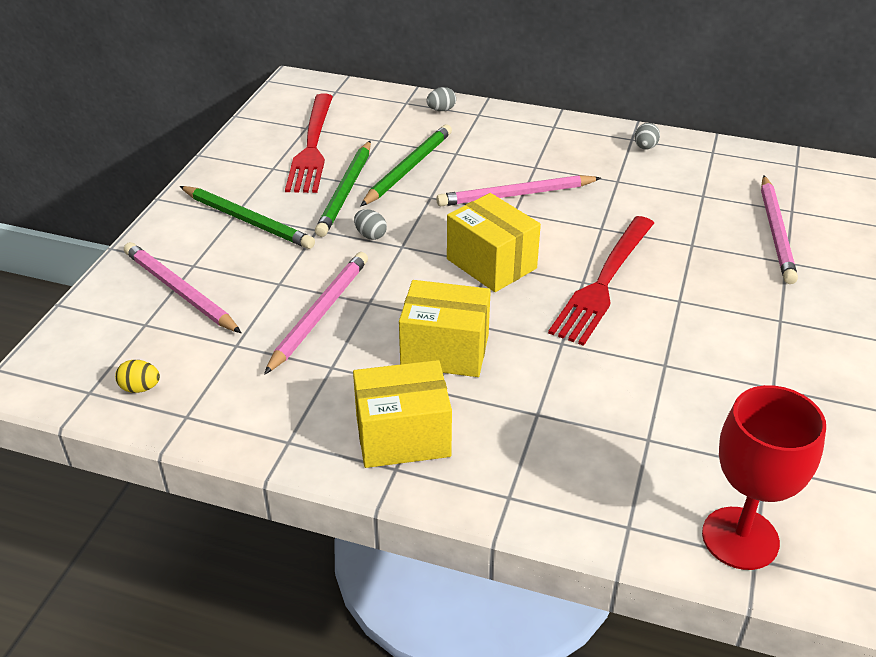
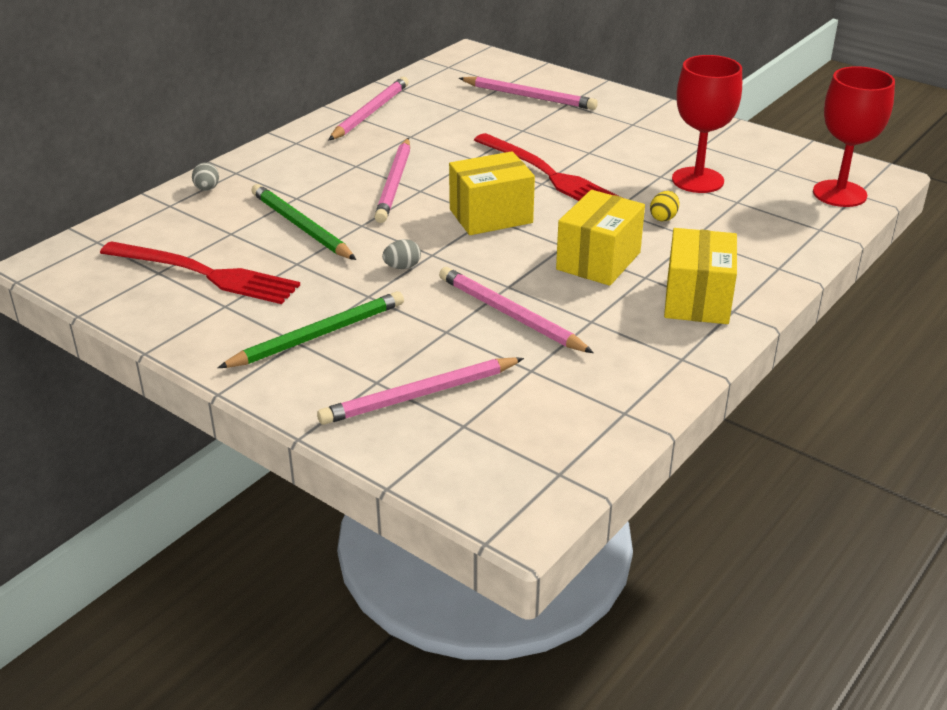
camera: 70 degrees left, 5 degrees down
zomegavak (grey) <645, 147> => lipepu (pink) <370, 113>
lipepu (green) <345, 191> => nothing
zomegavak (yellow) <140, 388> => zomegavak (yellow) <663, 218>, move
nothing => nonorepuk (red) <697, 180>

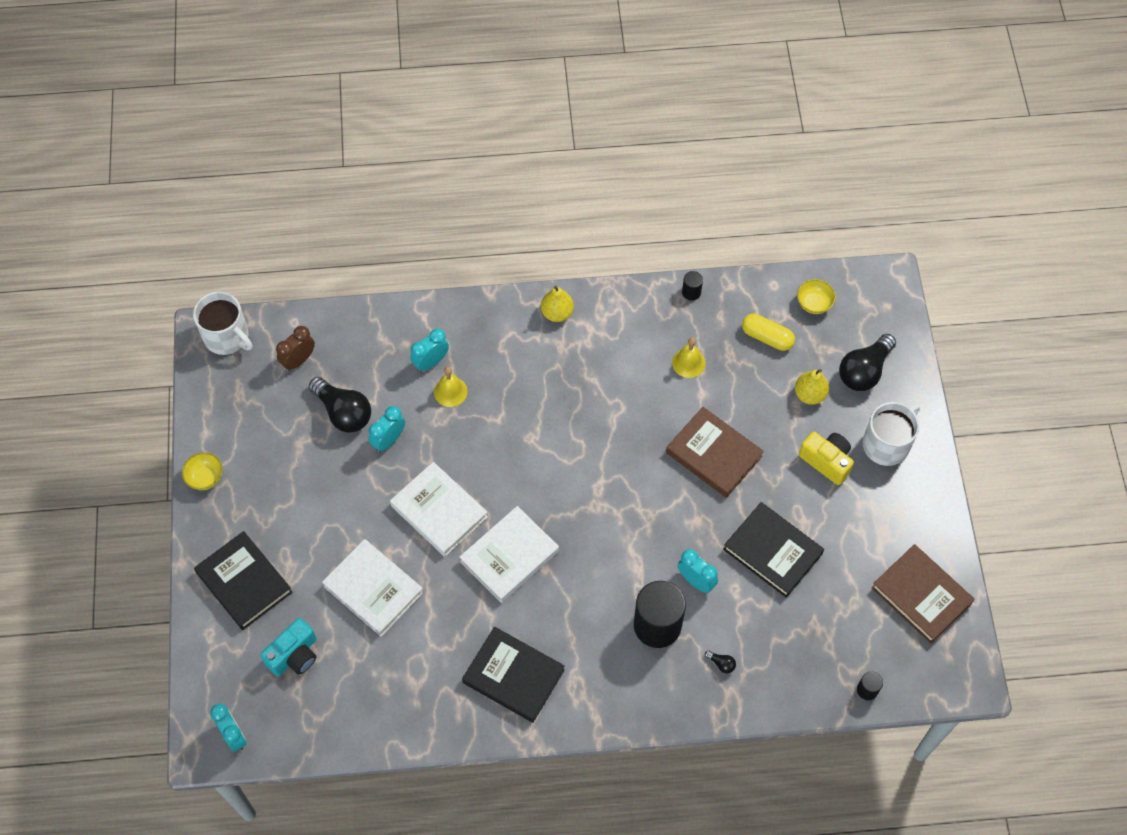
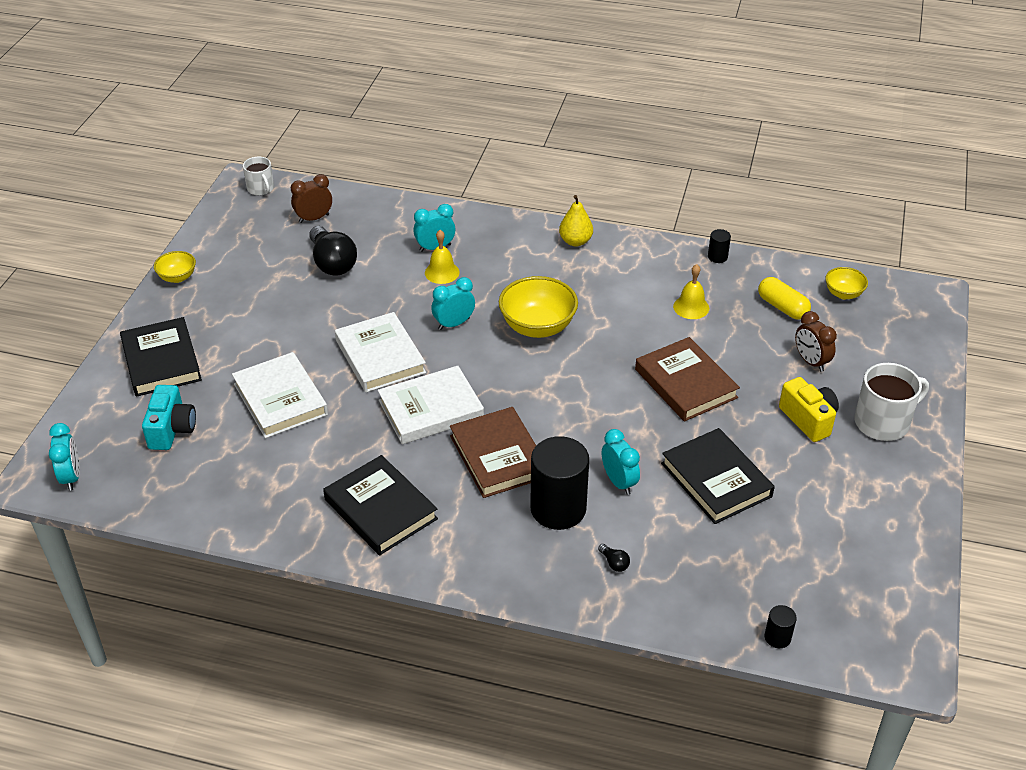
camera: 20 degrees right, 20 degrees down
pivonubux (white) <227, 336> => pivonubux (white) <261, 188>, x0.61
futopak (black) <864, 371> => nothing
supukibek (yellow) <809, 394> => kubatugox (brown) <811, 362>
kubatugox (turquoise) <389, 440> => kubatugox (turquoise) <454, 324>, move
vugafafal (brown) <921, 595> => vugafafal (brown) <498, 456>, move
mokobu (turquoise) <294, 655> => mokobu (turquoise) <172, 429>, 60 degrees counterclockwise
nothing => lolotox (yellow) <537, 327>

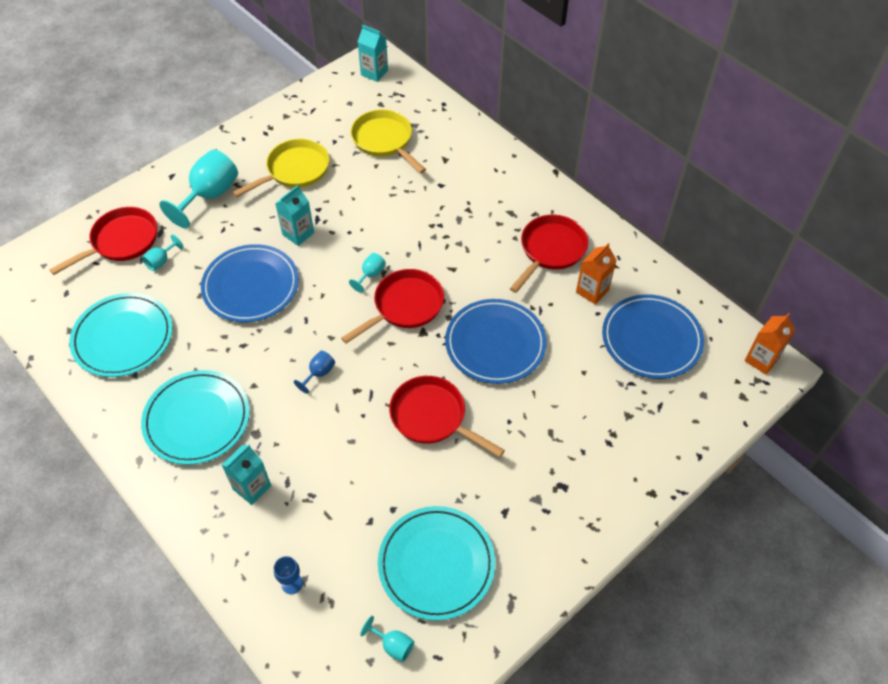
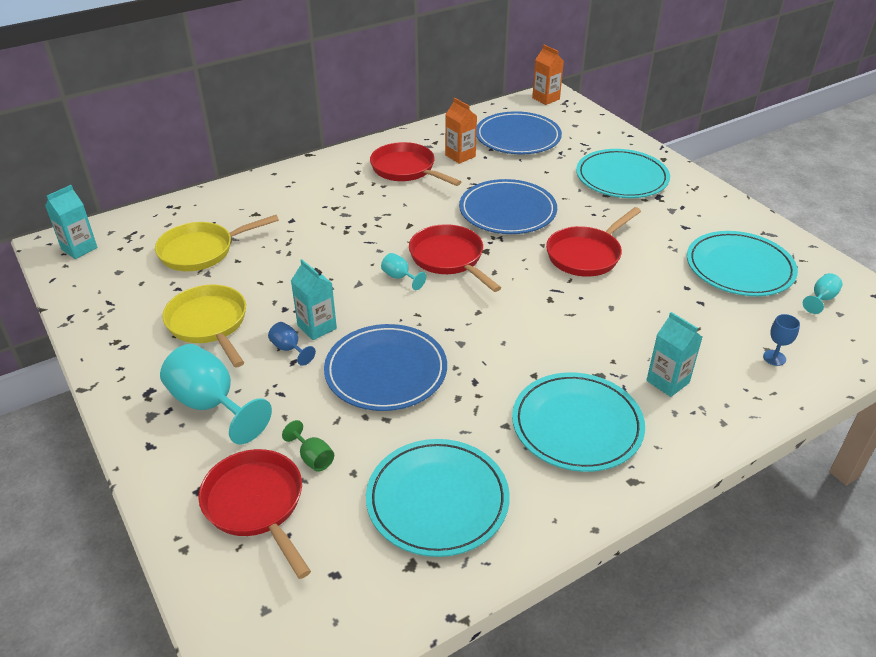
camera: 80 degrees left, 15 degrees down
nonorepuk (turquoise) <161, 261> => nonorepuk (green) <313, 458>
nonorepuk (blue) <319, 373> => nonorepuk (blue) <289, 349>, move
nothing => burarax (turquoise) <621, 178>

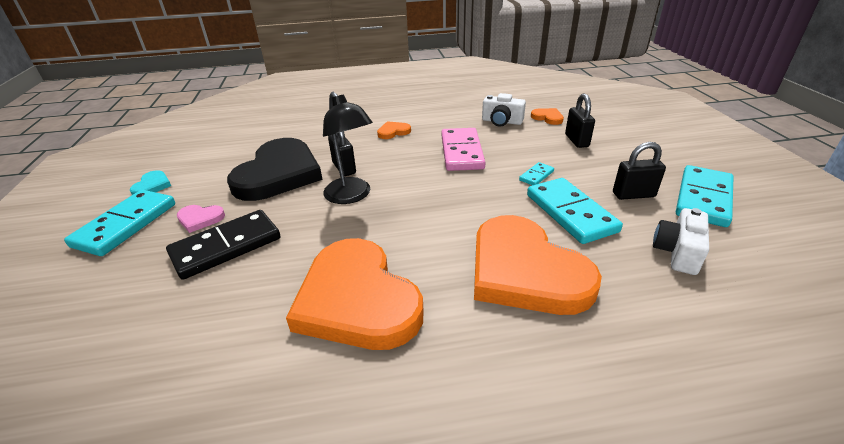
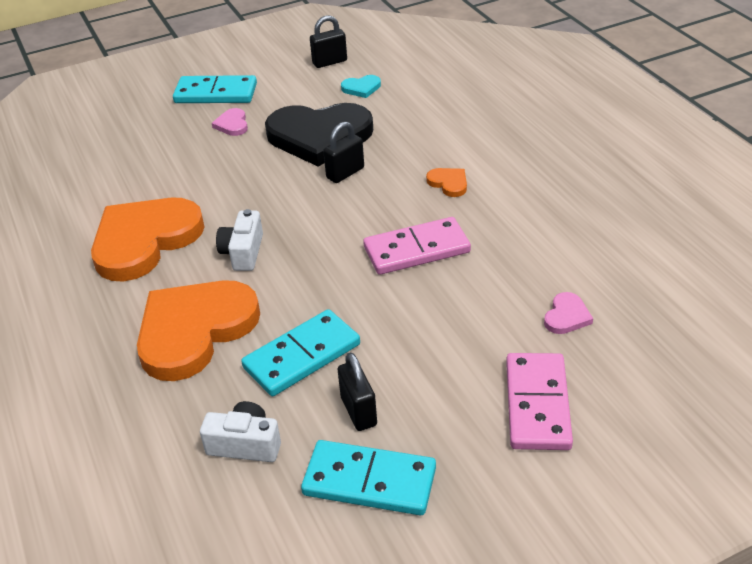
camera: 75 degrees right, 5 degrees up
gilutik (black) <351, 196> => nothing
mokobu (white) <501, 121> => mokobu (white) <243, 252>, move
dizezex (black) <576, 140> => dizezex (black) <329, 62>, move
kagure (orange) <547, 118> => kagure (pink) <566, 316>
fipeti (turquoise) <536, 176> => nothing
kagure (turquoise) <152, 186> => kagure (turquoise) <361, 88>, move
fipeti (black) <226, 247> => nothing
nothing => fipeti (pink) <537, 404>

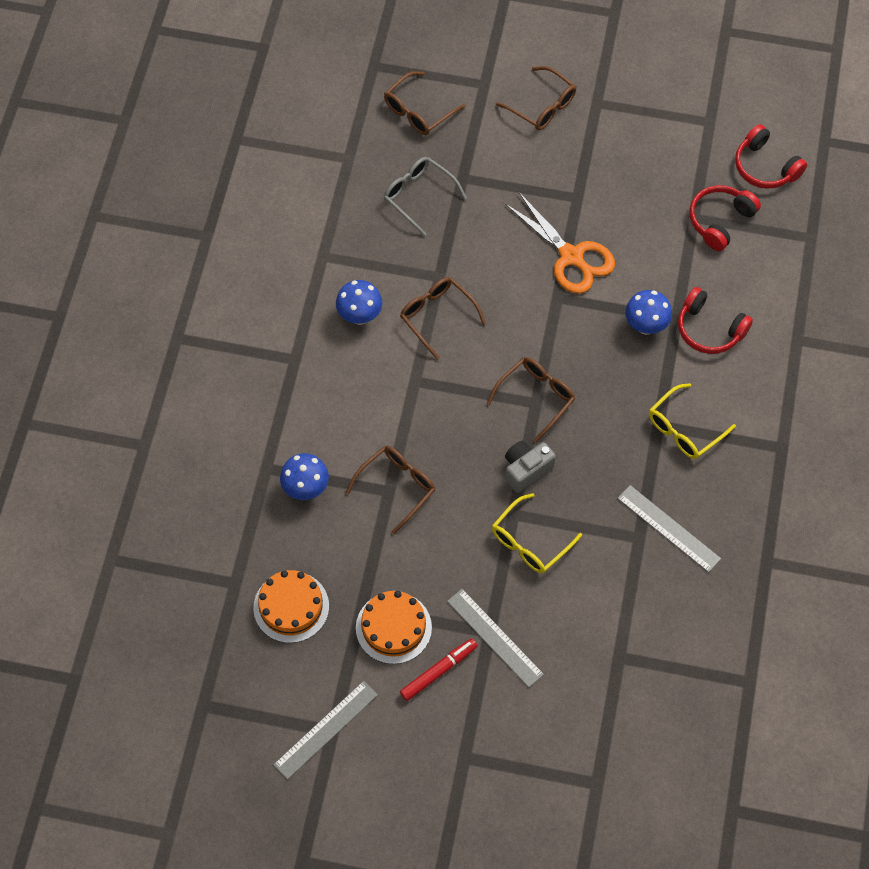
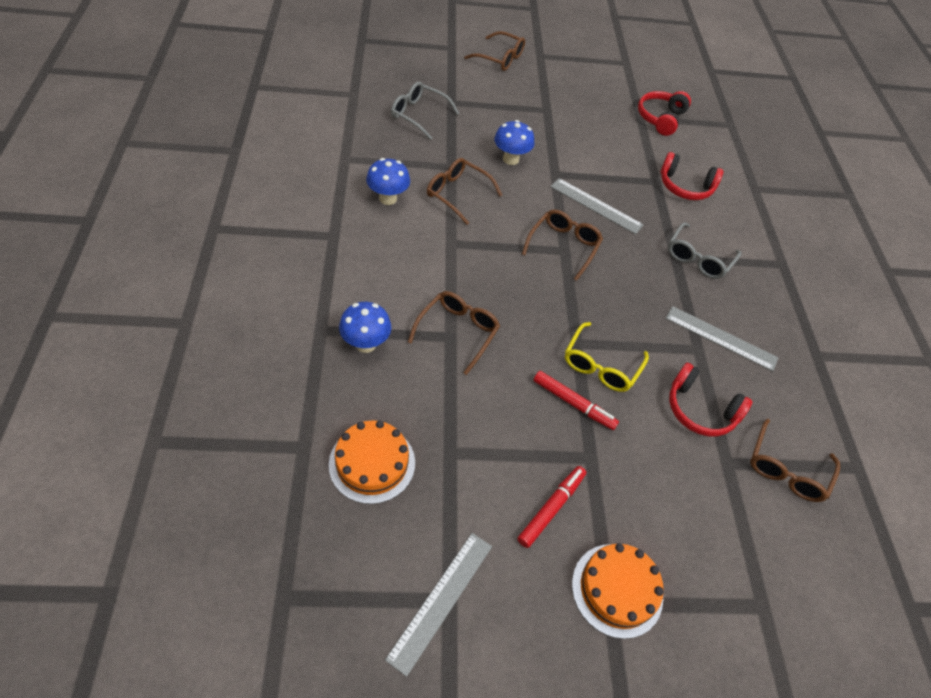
camera: 20 degrees left, 10 degrees down
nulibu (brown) <418, 111> => nulibu (brown) <786, 469>, move
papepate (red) <765, 167> => papepate (red) <700, 409>, move
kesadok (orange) <571, 257> => nothing
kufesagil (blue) <646, 326> => kufesagil (blue) <510, 159>, move
nulibu (yellow) <684, 429> => nulibu (grey) <698, 258>
mokobu (grey) <526, 470> => nothing
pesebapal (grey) <494, 637> => pesebapal (grey) <596, 206>, move
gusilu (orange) <393, 627> => gusilu (orange) <617, 590>, move
nothing => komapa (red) <573, 404>

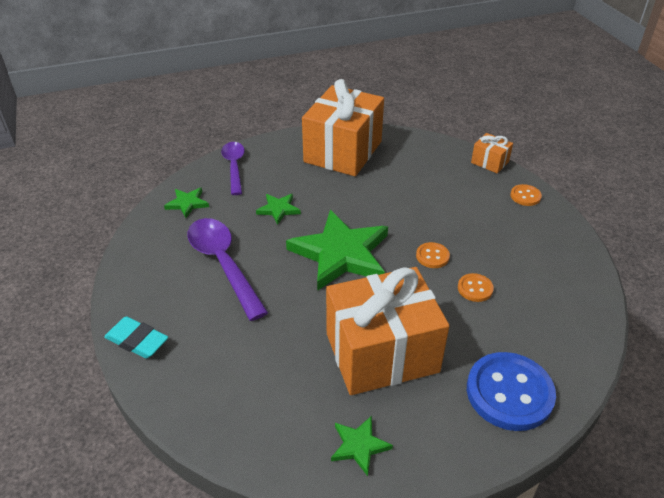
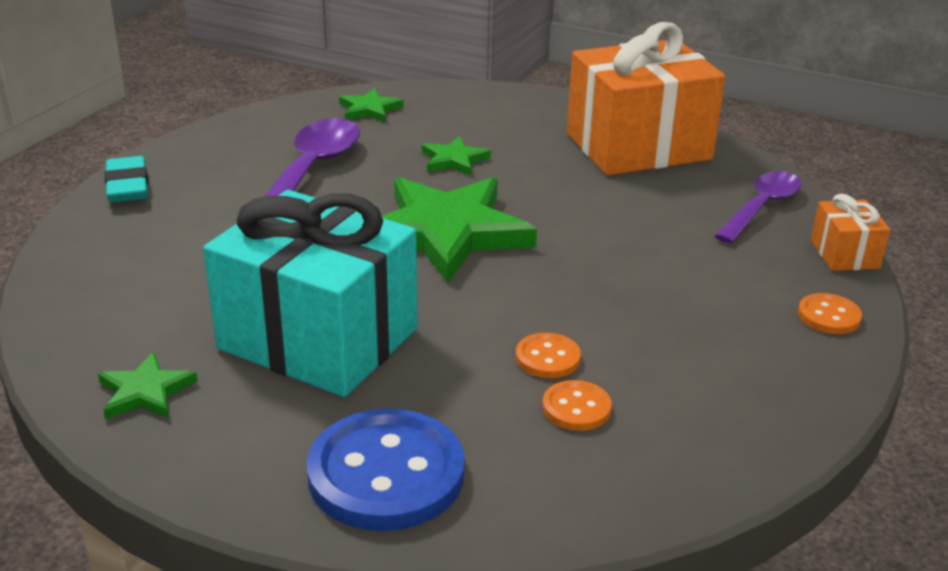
camera: 45 degrees right, 10 degrees down
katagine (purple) <234, 166> => katagine (purple) <761, 207>, move
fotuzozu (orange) <432, 256> => fotuzozu (orange) <576, 408>, move
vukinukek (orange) <381, 352> => vukinukek (turquoise) <318, 339>

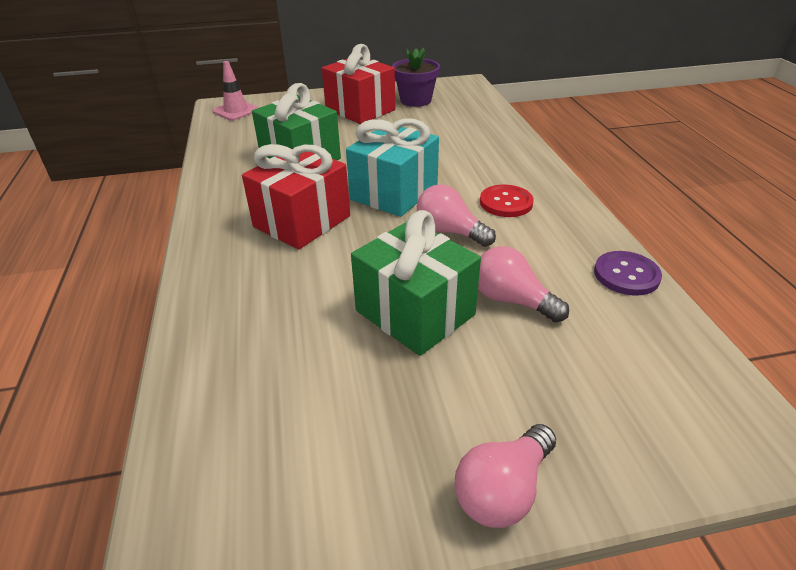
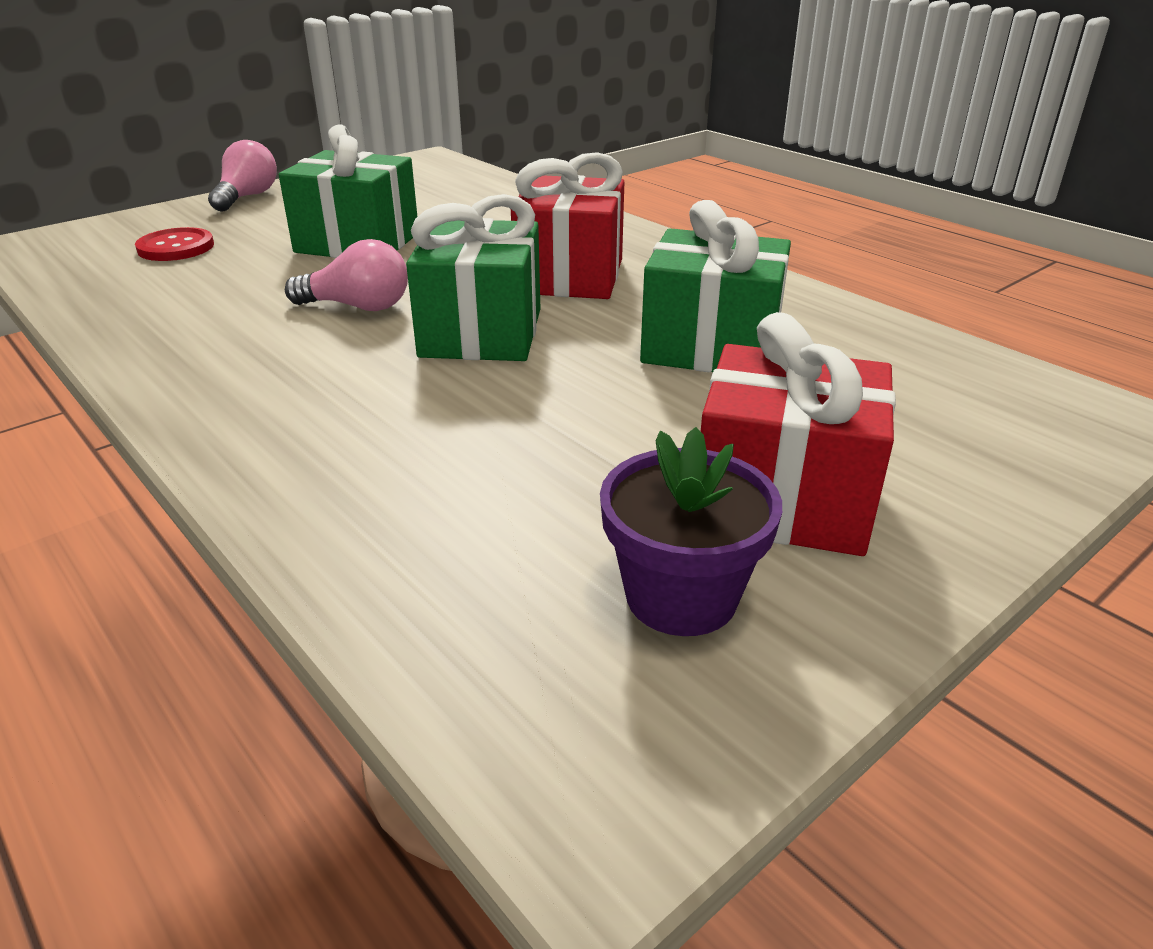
camera: 150 degrees right, 5 degrees down
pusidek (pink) <236, 111> => nothing
vukinukek (turquoise) <394, 193> => vukinukek (green) <481, 333>
fotuzozu (red) <506, 202> => fotuzozu (red) <176, 247>, move
futopak (pink) <512, 300> => nothing
fotuzozu (purple) <626, 275> => nothing

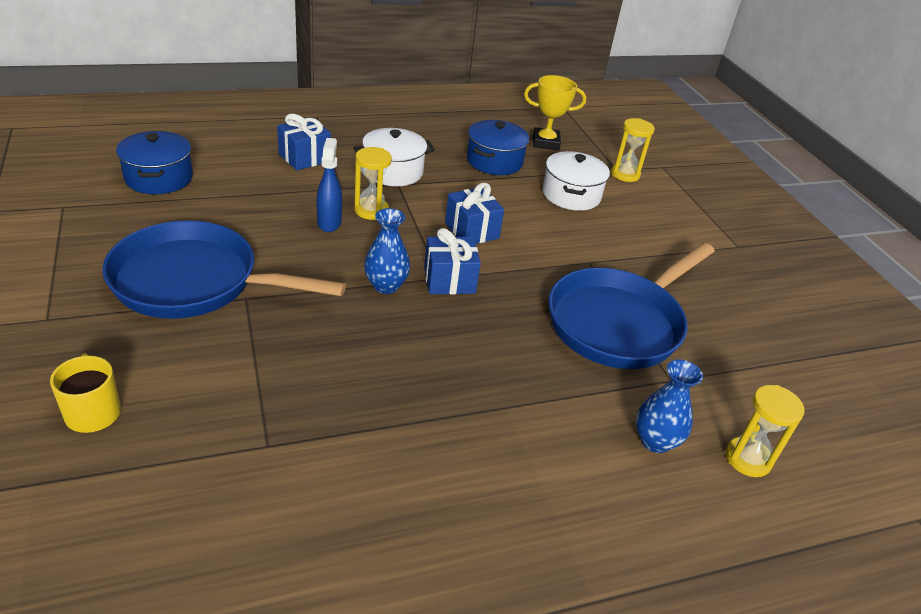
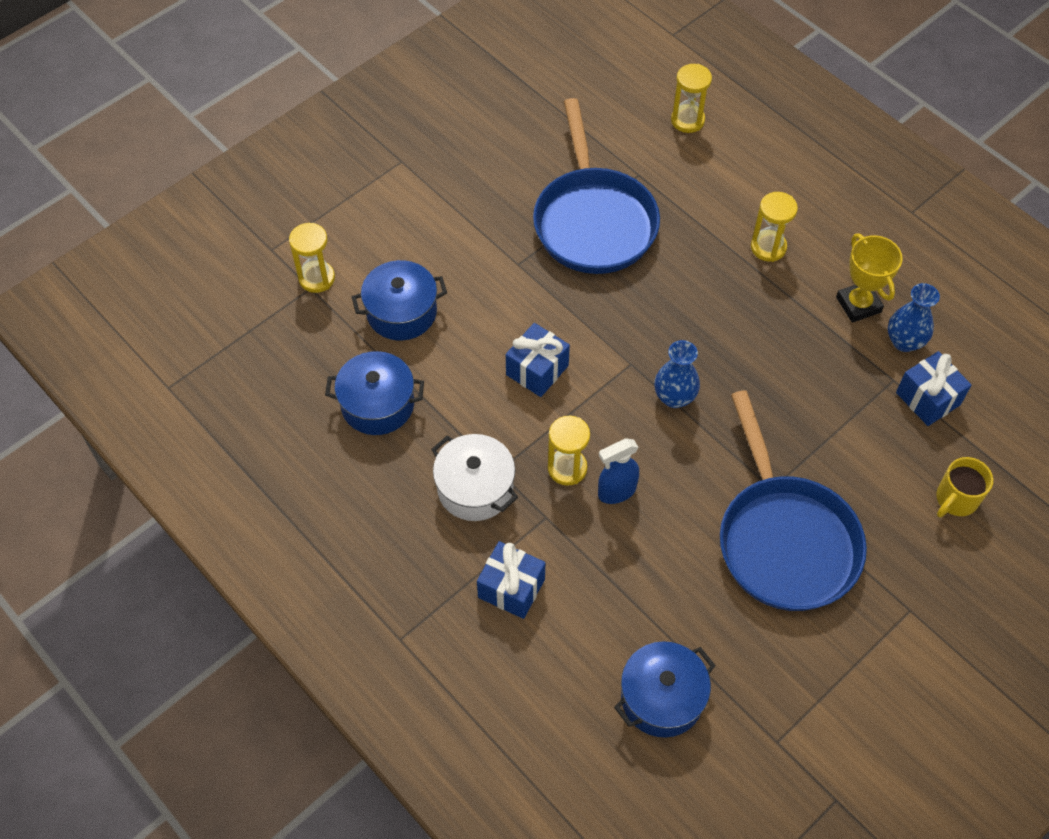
camera: 110 degrees left, 20 degrees up
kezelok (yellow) <545, 142> => kezelok (yellow) <858, 305>, move
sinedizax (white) <571, 195> => sinedizax (blue) <401, 312>
vukinukek (blue) <449, 280> => vukinukek (blue) <928, 399>, move
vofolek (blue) <619, 323> => vofolek (blue) <593, 221>, 60 degrees clockwise
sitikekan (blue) <655, 441> => sitikekan (blue) <904, 341>, move
nothing => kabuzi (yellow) <768, 247>

